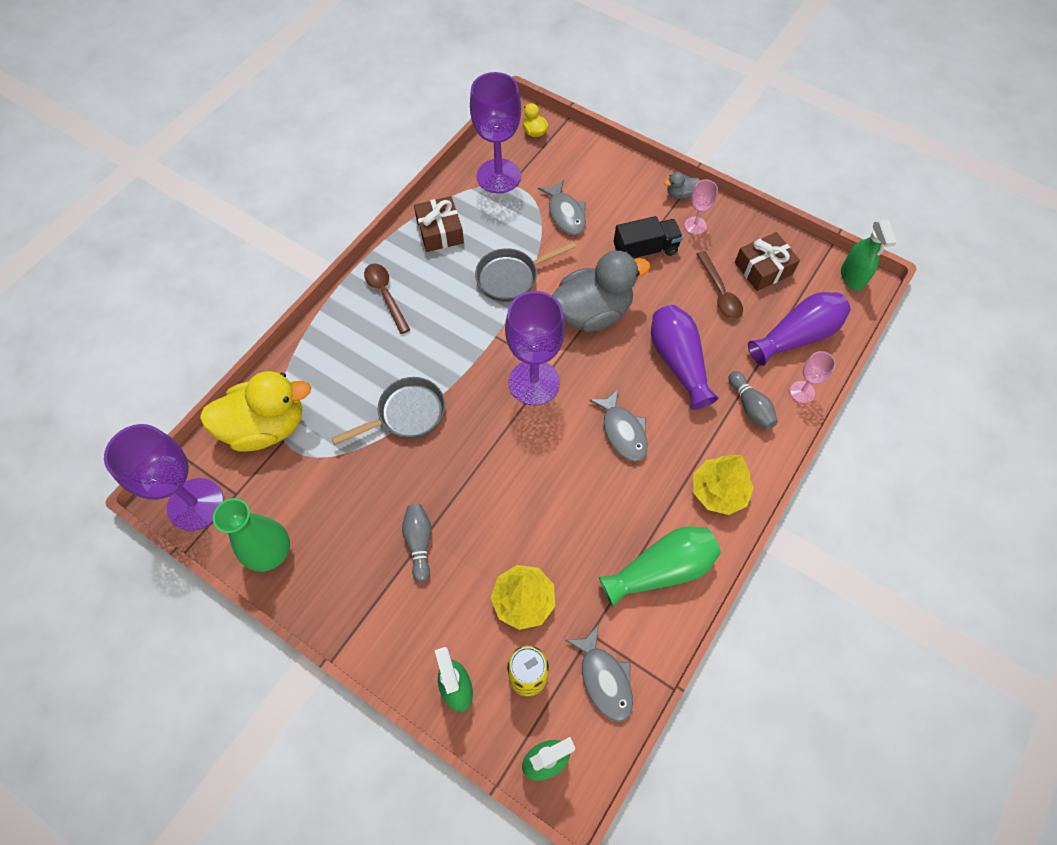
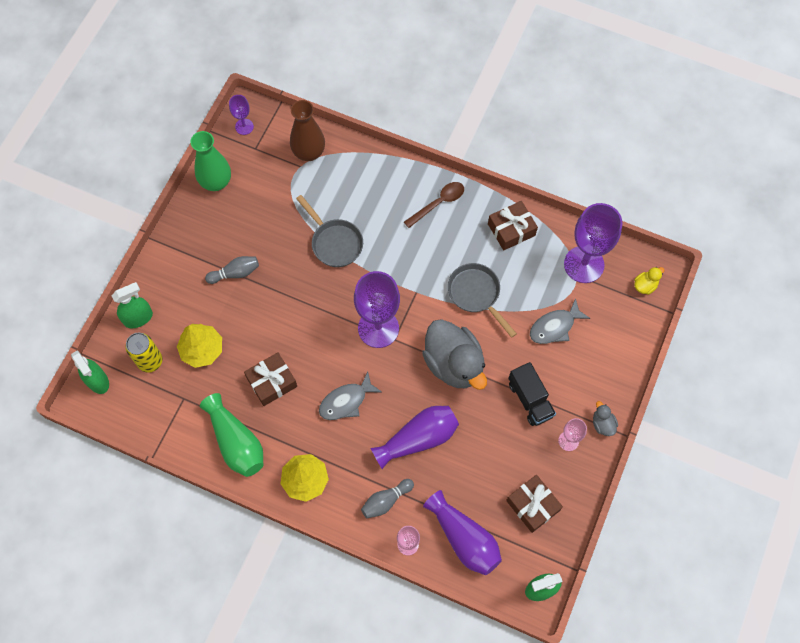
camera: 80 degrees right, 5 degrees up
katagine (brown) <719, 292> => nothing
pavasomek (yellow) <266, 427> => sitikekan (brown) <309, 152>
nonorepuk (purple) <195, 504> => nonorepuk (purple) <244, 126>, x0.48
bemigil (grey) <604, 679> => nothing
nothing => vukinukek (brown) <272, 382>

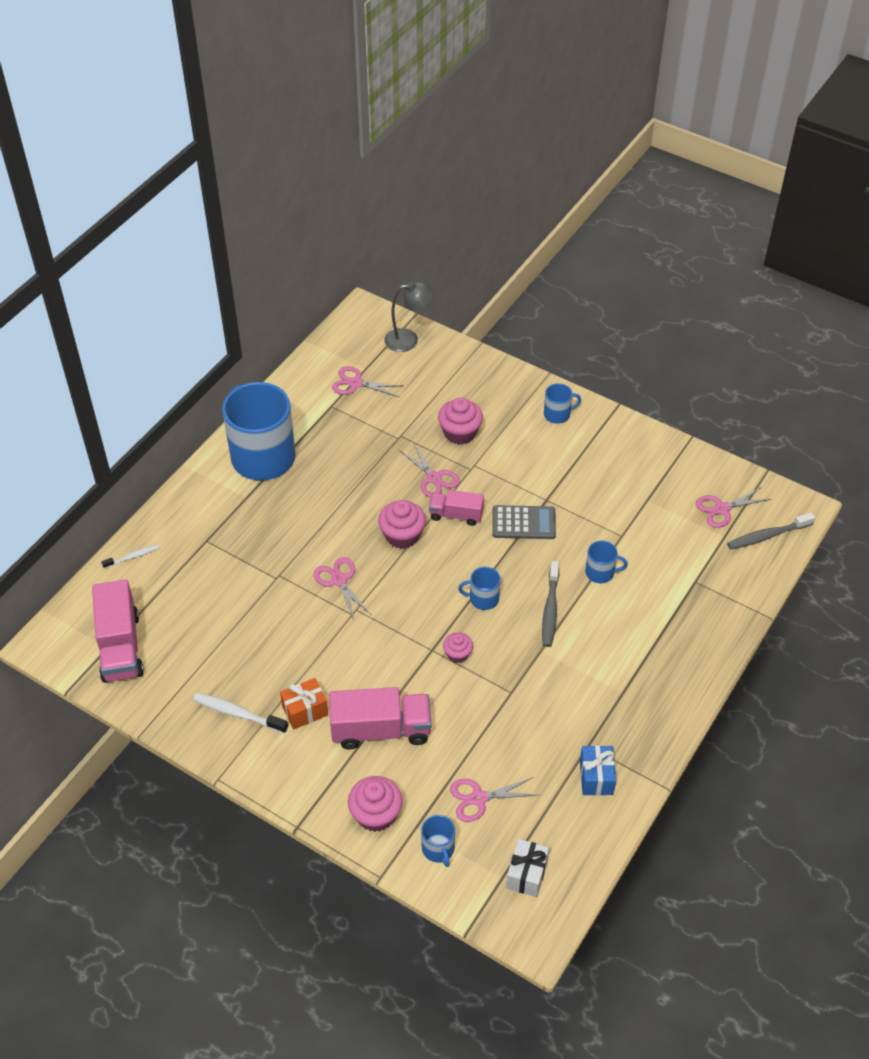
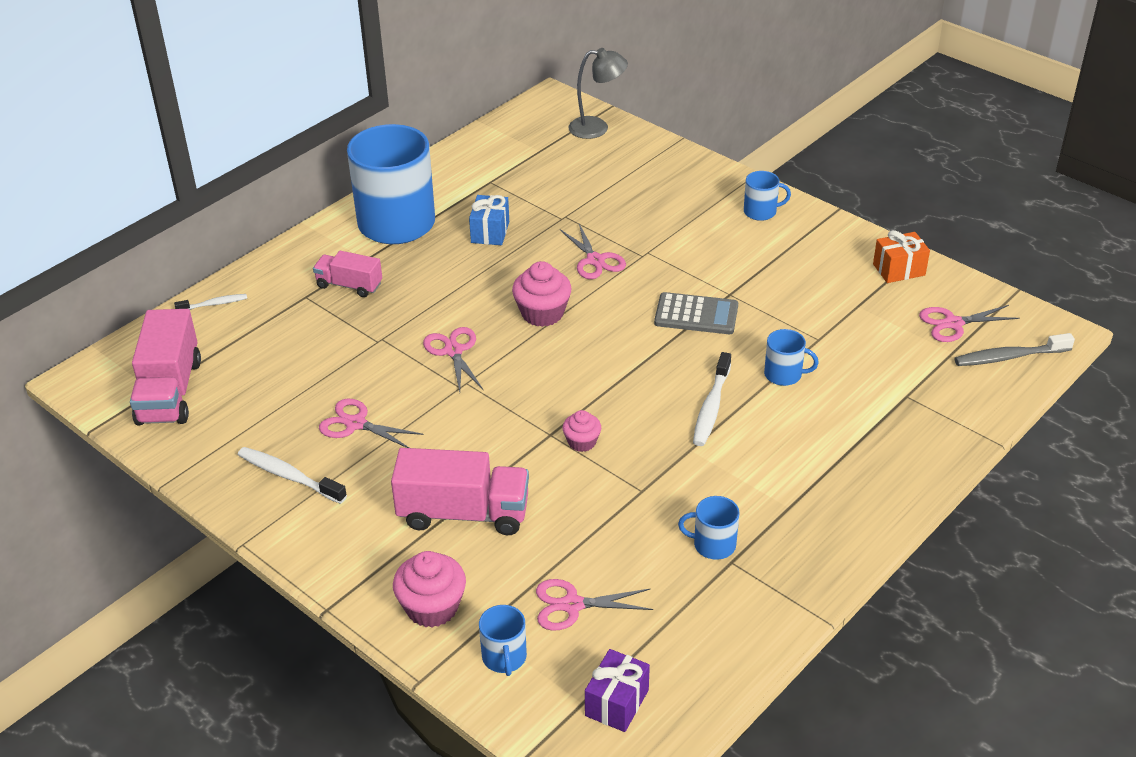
camera: 10 degrees right, 10 degrees down
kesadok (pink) <355, 383> => kesadok (pink) <356, 424>, move
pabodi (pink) <460, 433> => nothing
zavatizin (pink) <456, 515> => zavatizin (pink) <349, 285>, move
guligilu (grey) <550, 610> => guligilu (white) <711, 407>
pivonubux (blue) <483, 598> => pivonubux (blue) <713, 545>, move
vukinukek (orange) <305, 711> => vukinukek (orange) <899, 270>, move
vukinukek (blue) <596, 777> => vukinukek (blue) <490, 232>, move
vukinukek (white) <526, 874> => vukinukek (purple) <617, 703>

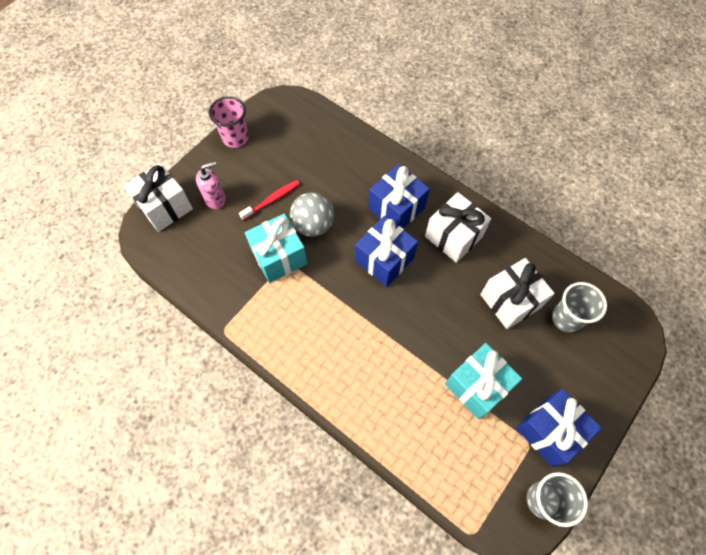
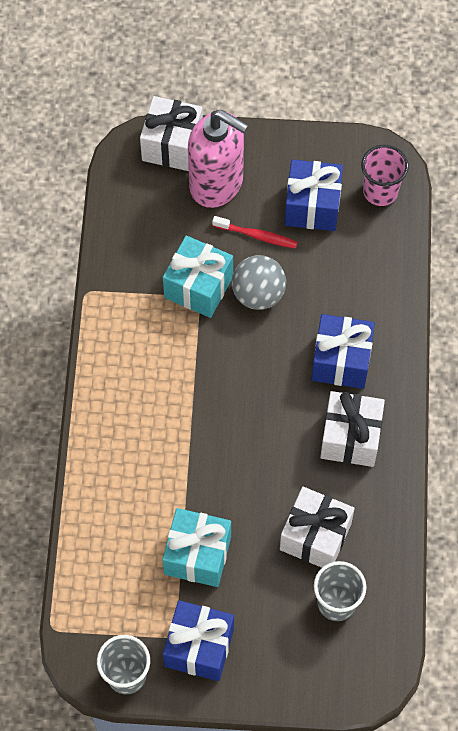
camera: 55 degrees right, 0 degrees up
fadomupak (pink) <235, 138> => fadomupak (pink) <380, 191>, move
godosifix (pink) <215, 199> => godosifix (pink) <217, 184>, x1.95
vukinukek (blue) <384, 260> => vukinukek (blue) <312, 206>, move

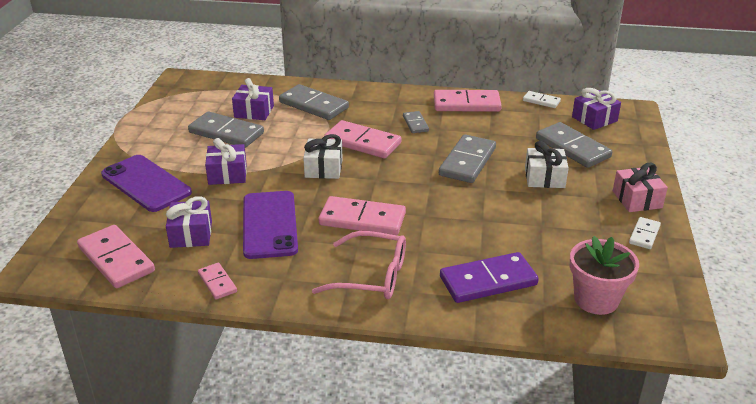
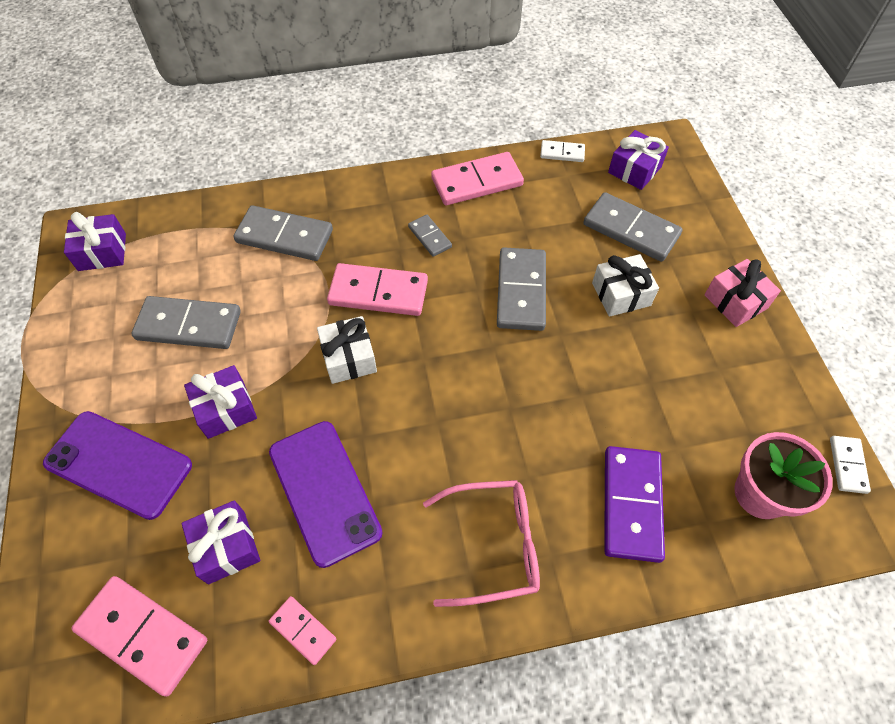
camera: 20 degrees left, 25 degrees up
vukinukek (purple) <254, 111> => vukinukek (purple) <102, 252>, move
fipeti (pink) <362, 219> => nothing
fipeti (white) <644, 235> => fipeti (white) <847, 465>, move
fipeti (purple) <488, 281> => fipeti (purple) <632, 504>, 45 degrees counterclockwise

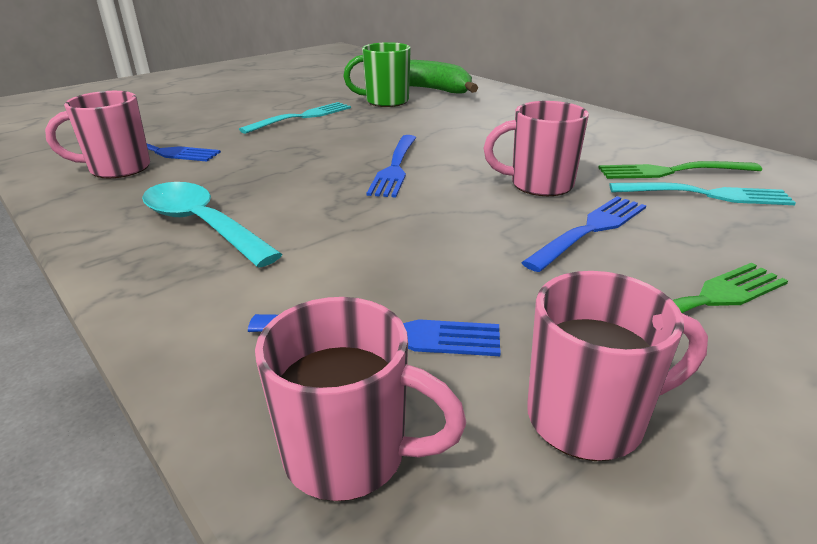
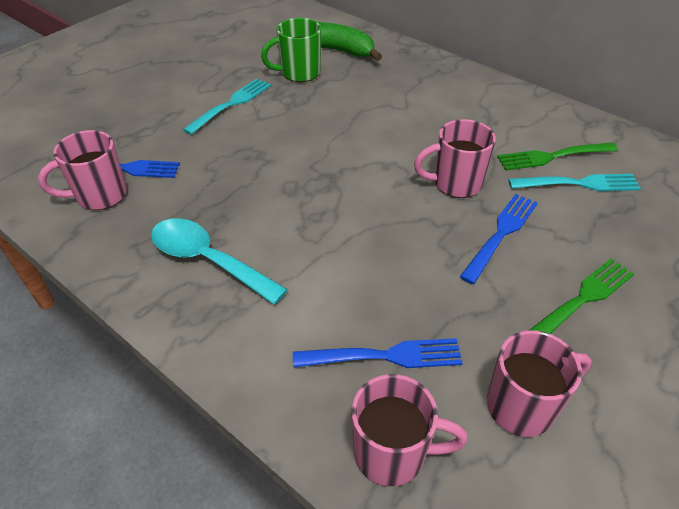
camera: 10 degrees left, 15 degrees up
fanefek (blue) <395, 167> => nothing

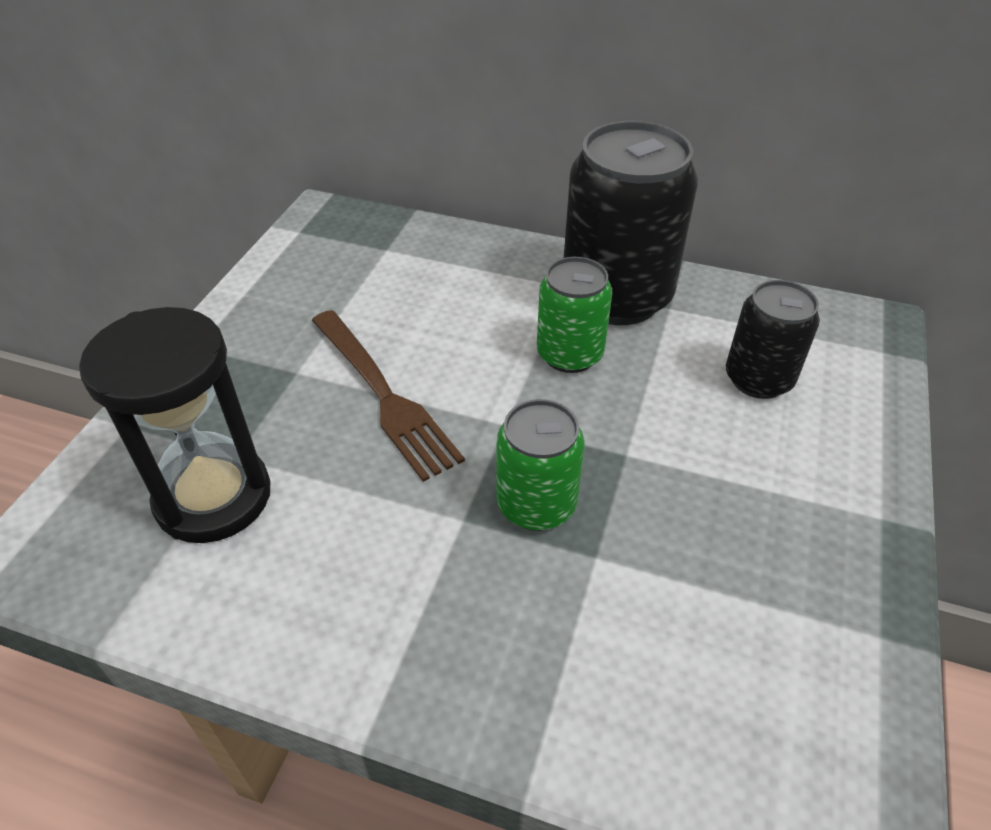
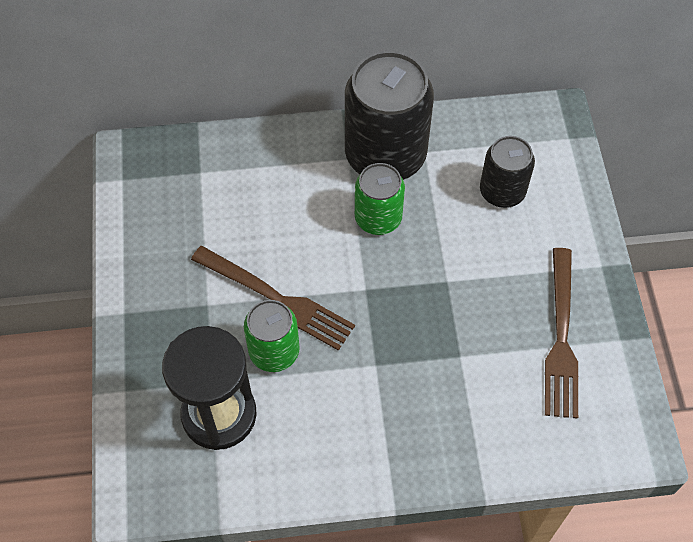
camera: 25 degrees left, 15 degrees up
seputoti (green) <536, 504> => seputoti (green) <274, 351>, move
nothing => fanefek (brown) <561, 340>

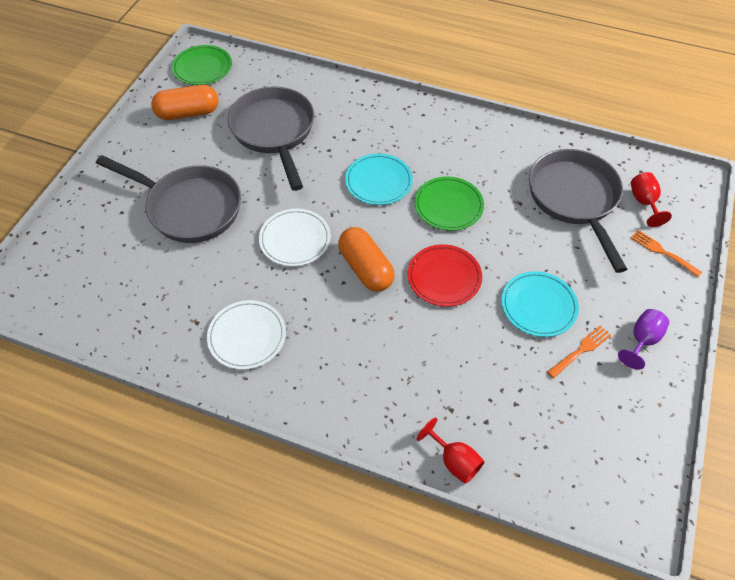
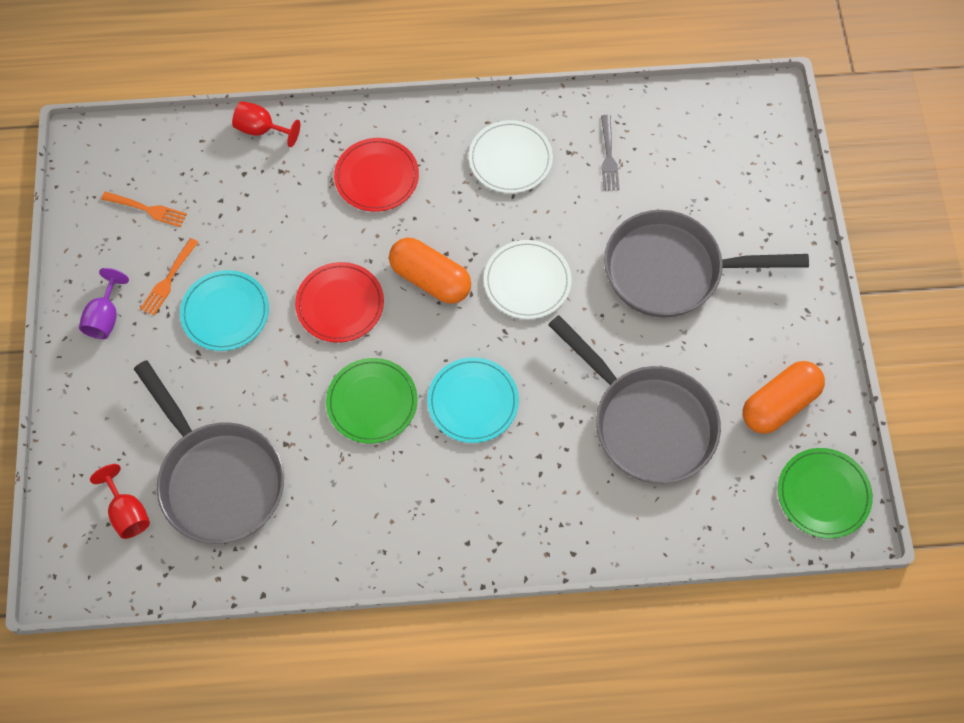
camera: 155 degrees right, 10 degrees up
fanefek (orange) <663, 252> => fanefek (orange) <146, 209>, move
nothing => fanefek (grey) <608, 156>
nothing => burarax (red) <376, 177>

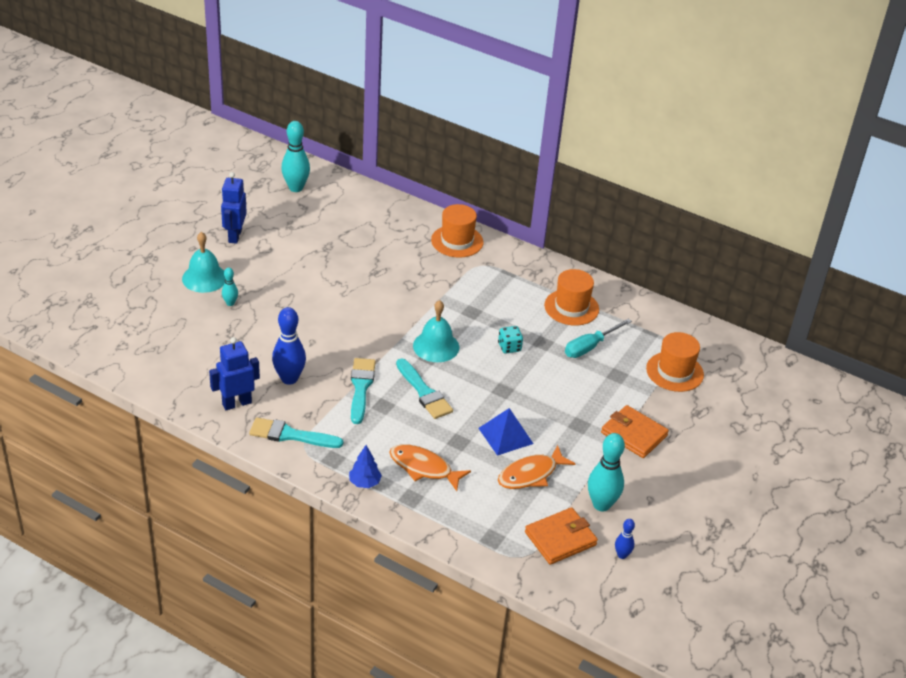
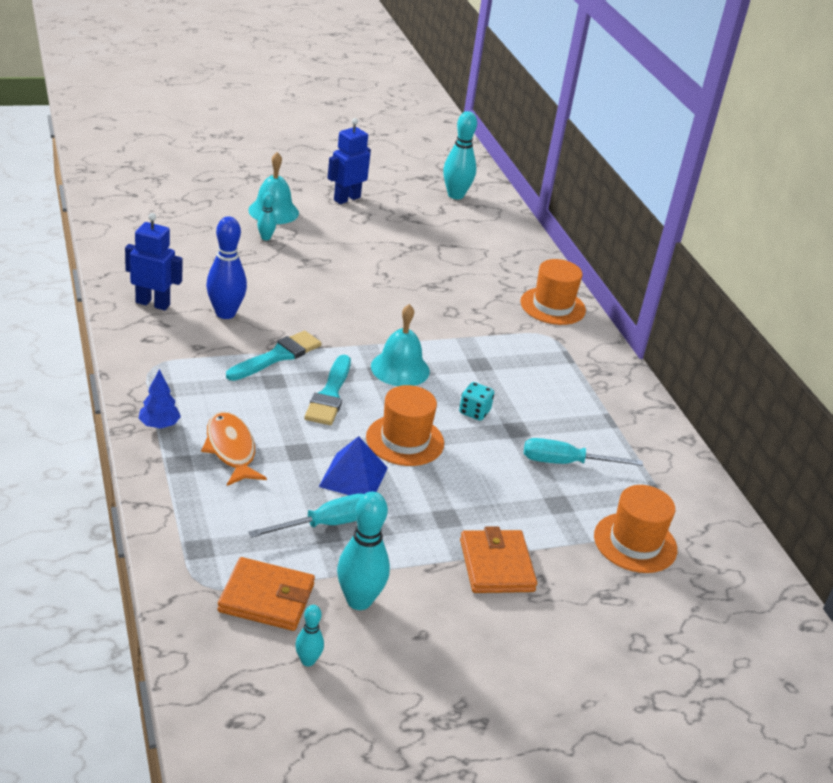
camera: 40 degrees right, 5 degrees down
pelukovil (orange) <571, 307> => pelukovil (orange) <405, 440>, move
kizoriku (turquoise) <290, 435> => nothing
bemigil (orange) <531, 474> => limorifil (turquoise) <326, 524>
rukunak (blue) <622, 555> => rukunak (turquoise) <308, 661>

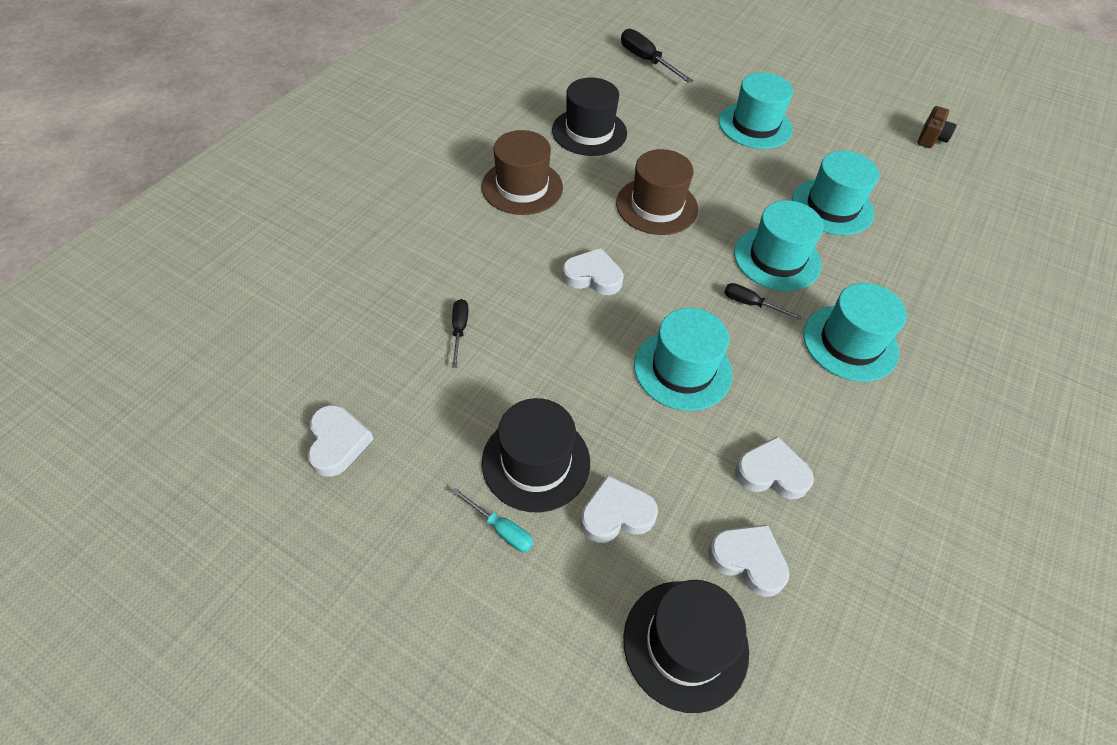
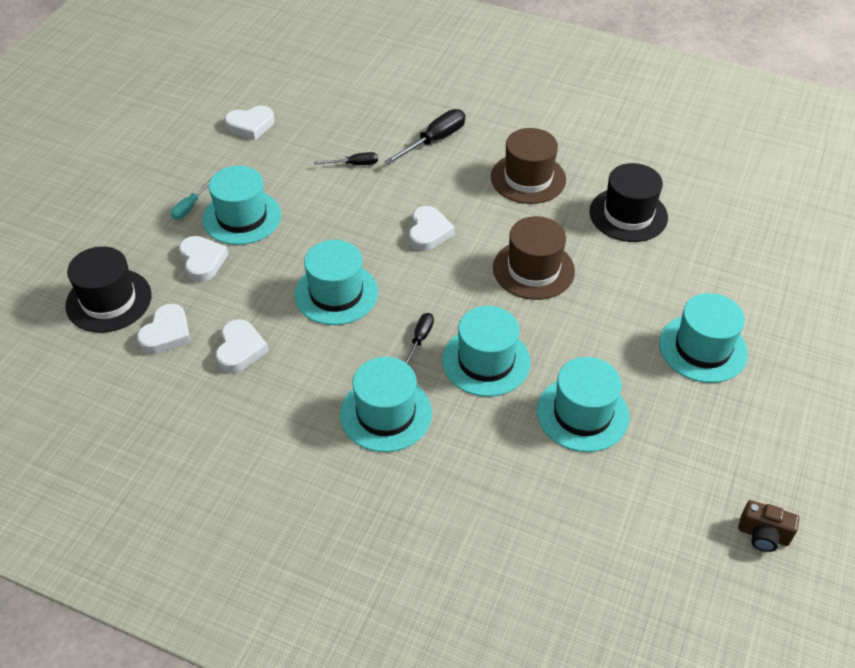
camera: 85 degrees right, 5 degrees down
limorifil (black) <646, 61> => limorifil (black) <434, 140>, move
pelukovil (black) <536, 462> => pelukovil (turquoise) <242, 217>

